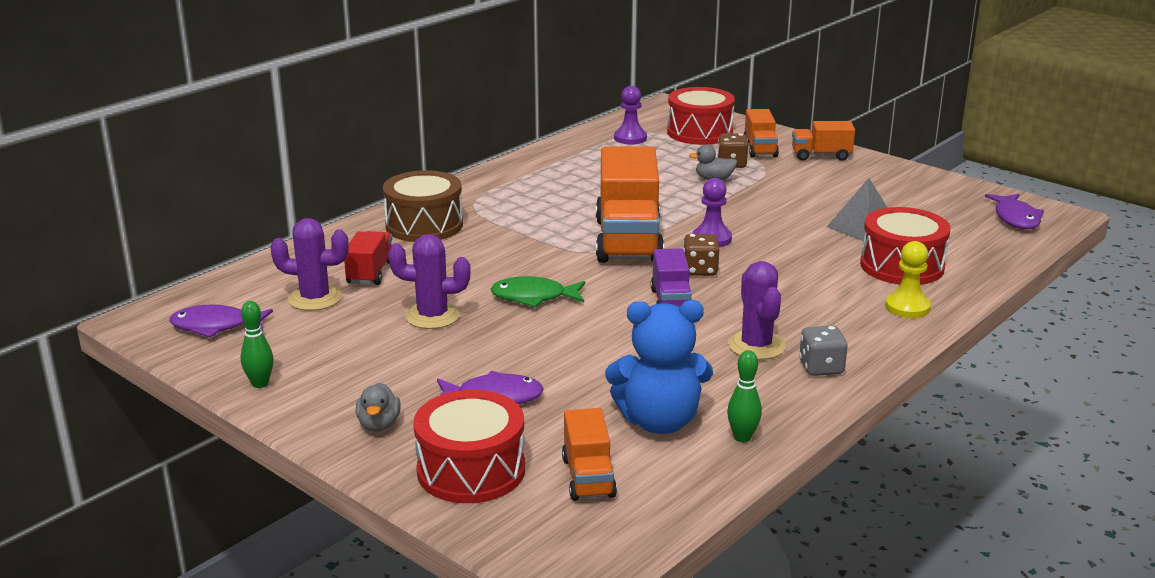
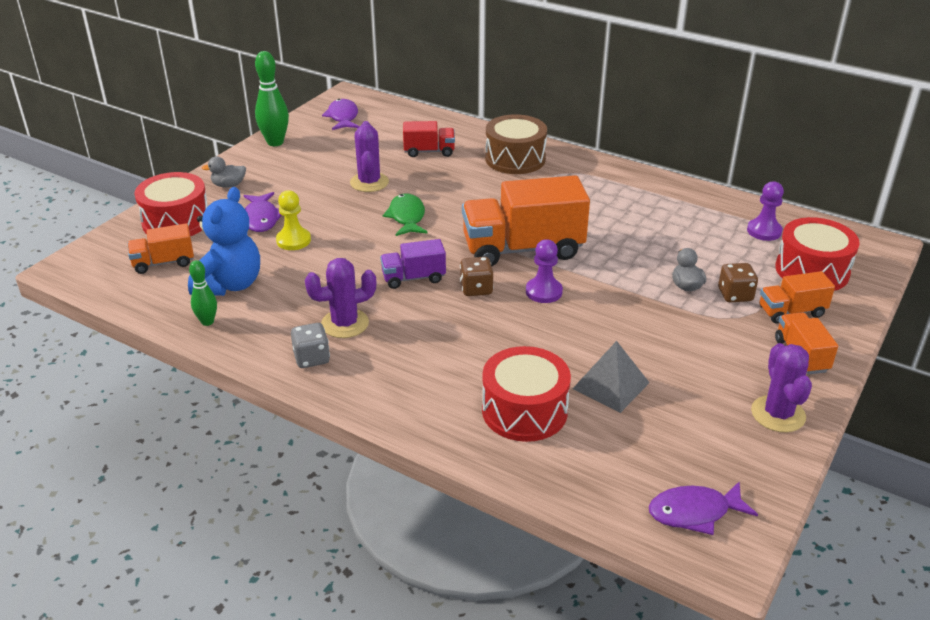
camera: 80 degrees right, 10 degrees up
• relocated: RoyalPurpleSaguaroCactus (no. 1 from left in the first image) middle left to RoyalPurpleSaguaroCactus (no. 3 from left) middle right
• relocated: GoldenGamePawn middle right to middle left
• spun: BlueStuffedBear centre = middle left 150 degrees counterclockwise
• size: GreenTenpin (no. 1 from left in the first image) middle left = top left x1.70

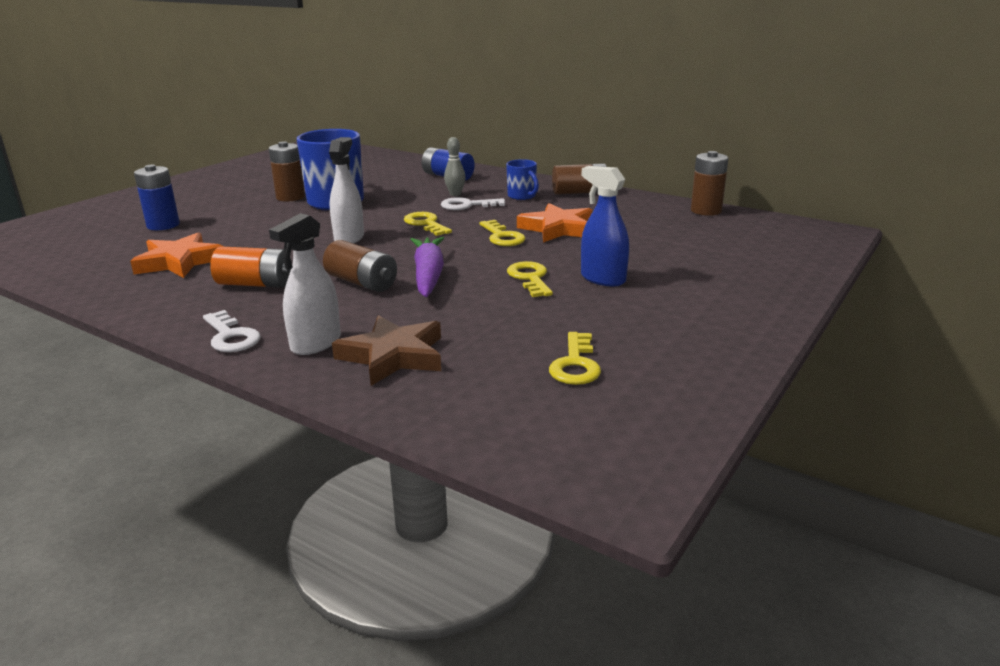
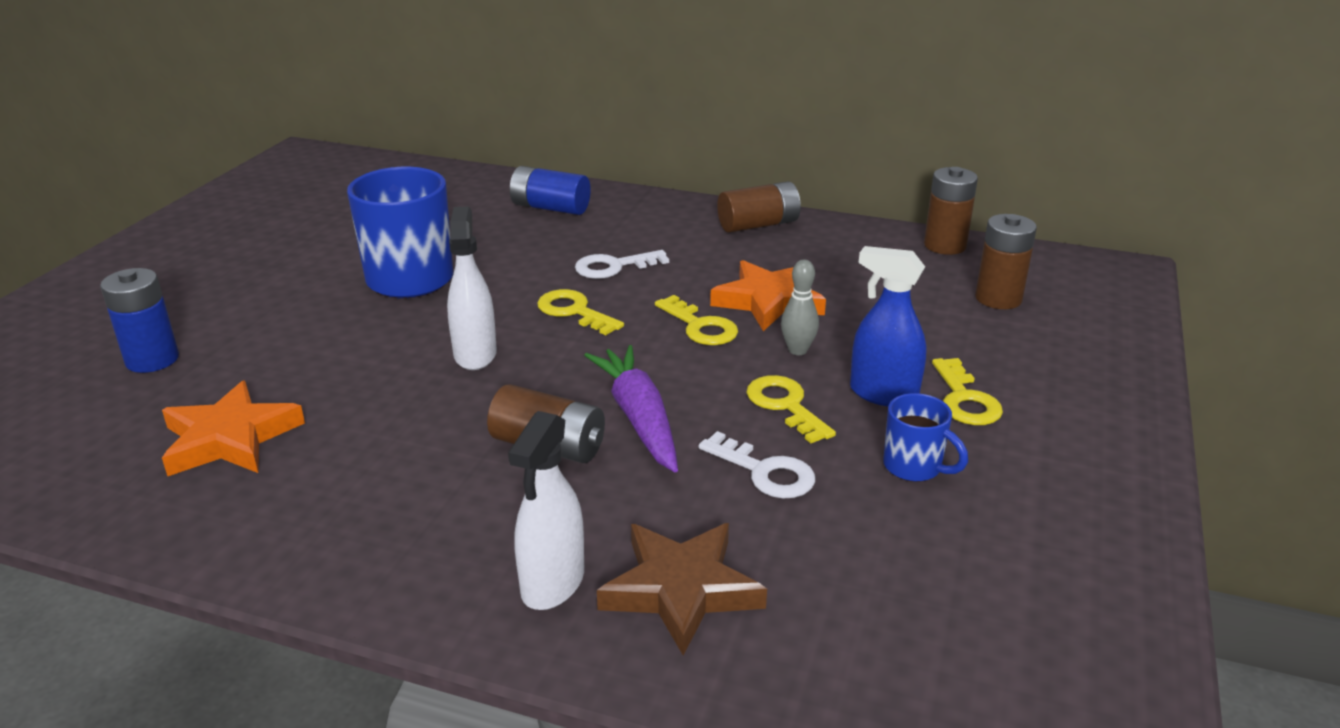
camera: 15 degrees left, 5 degrees up
• relocated: GrayTenpin top centre to centre
• relocated: BrownPowerCell (no. 1 from left in the first image) top left to BrownPowerCell (no. 4 from left) middle right
• relocated: BlueMug (no. 2 from left) top centre to middle right
• missing: BrightOrangePowerCell middle left
• relocated: PureWhiteLatchkey (no. 1 from left in the first image) middle left to PureWhiteLatchkey (no. 2 from left) centre
• relocated: GoldenLatchkey (no. 4 from left) centre to middle right

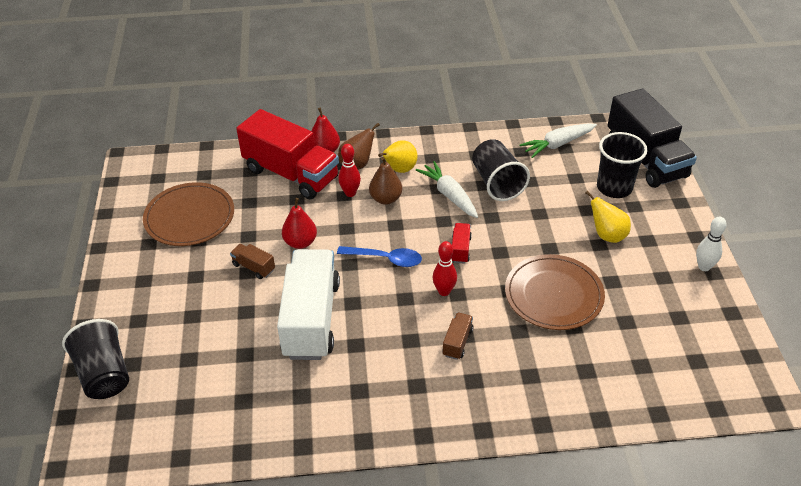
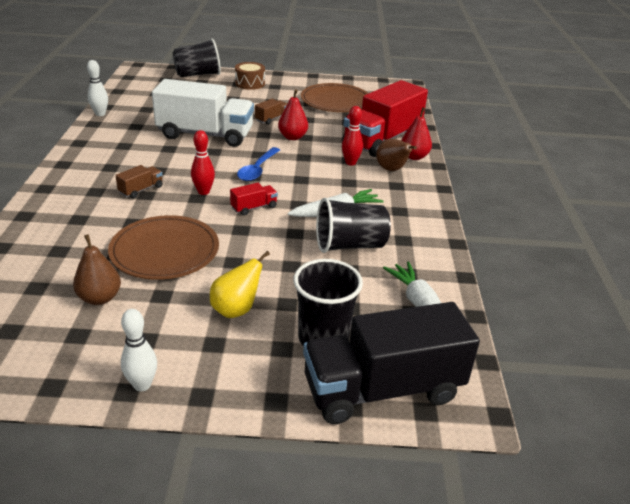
camera: 95 degrees right, 10 degrees down
• missing: GoldenToyPear (no. 1 from left) top centre
• relocated: BrownToyPear (no. 2 from left in the first image) centre to BrownToyPear (no. 1 from left) middle left
• spun: ScarletToyTruck (no. 2 from left in the first image) centre = centre 45 degrees counterclockwise
• spun: BrownToyTruck (no. 2 from left in the first image) bottom centre = middle left 75 degrees counterclockwise
• appeared: PureWhiteTenpin (no. 1 from left) top left
• appeared: BrownSnareDrum top centre

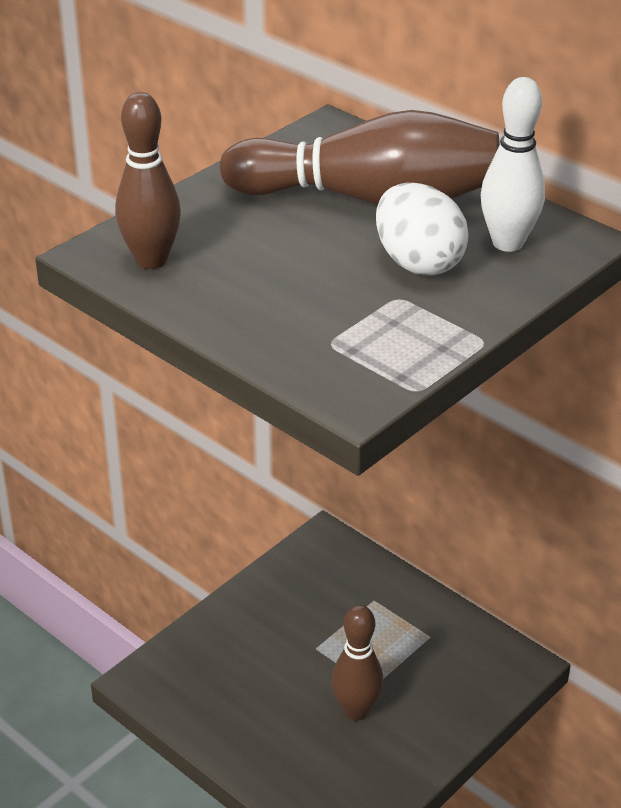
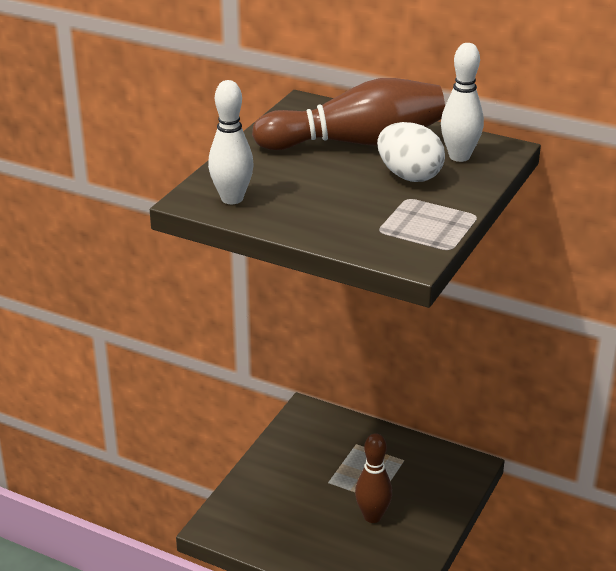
camera: 15 degrees left, 5 degrees down
• colour: BrownTenpin (no. 1 from left) top left to PureWhiteTenpin (no. 1 from left) top centre

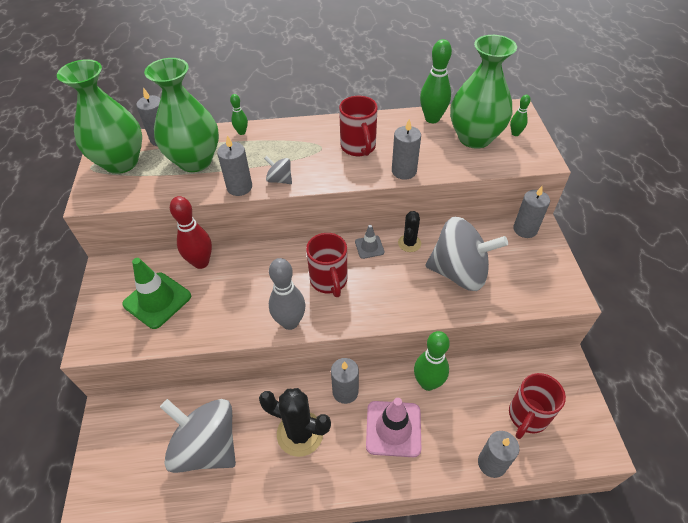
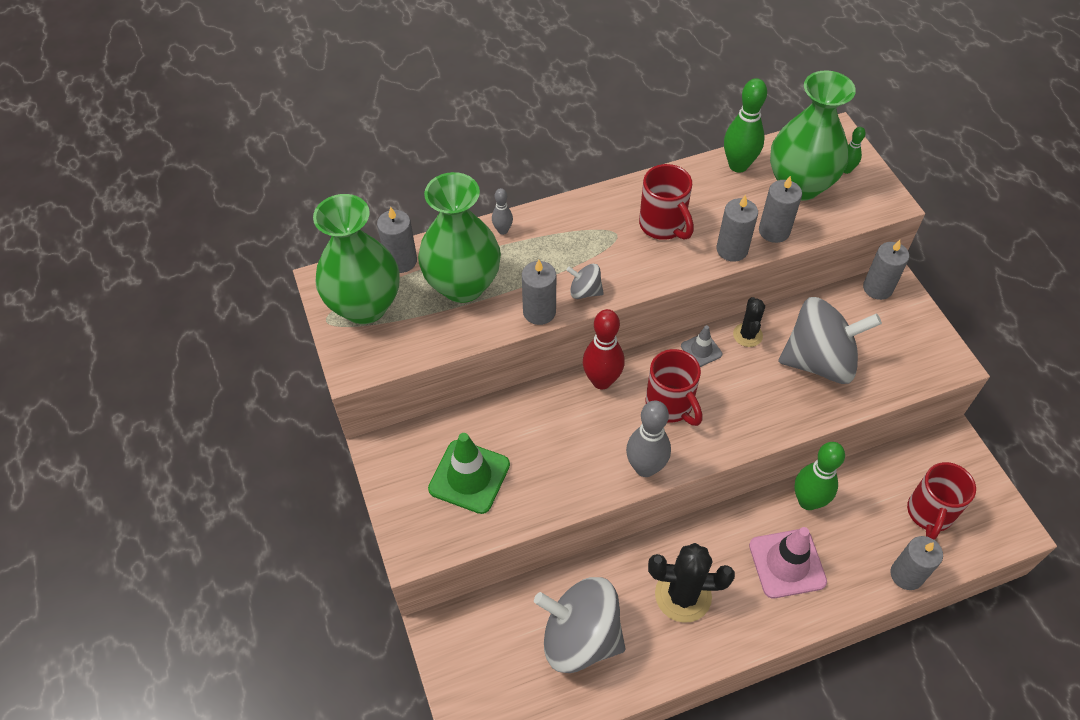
camera: 15 degrees left, 5 degrees up
• colour: GreenTenpin (no. 1 from left) top centre to GrayTenpin (no. 1 from left) top centre
• relocated: ScarletTenpin middle left to centre
• relocated: GrayPillarCandle (no. 3 from left in the first image) bottom centre to GrayPillarCandle (no. 4 from left) top right

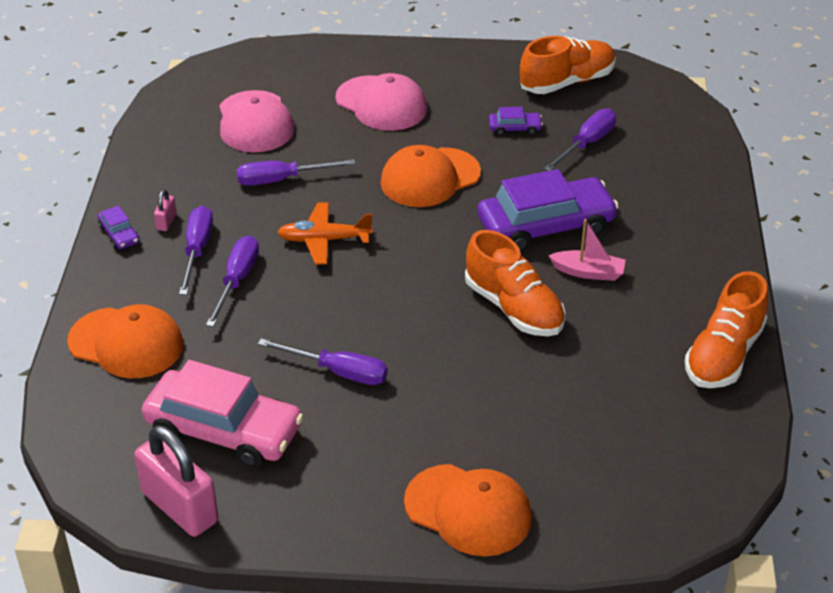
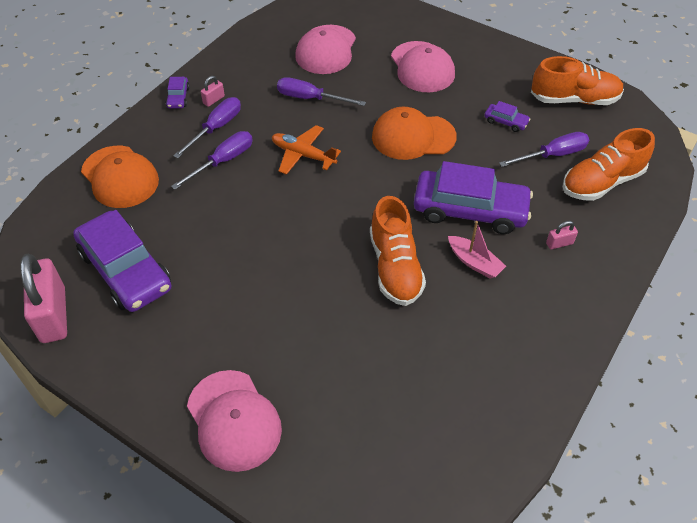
camera: 30 degrees right, 10 degrees up
• relocated: BrightOrangeLaceUpShoe (no. 3 from left) middle right to top right
• missing: RoyalPurpleScrewdriver (no. 4 from left) centre
• colour: PinkAutomobile bottom left to RoyalPurpleAutomobile (no. 1 from left) middle left
• colour: BrightOrangeCap (no. 3 from left) bottom centre to PinkCap (no. 1 from left) bottom centre
• appeared: PinkSmallLock (no. 3 from left) middle right

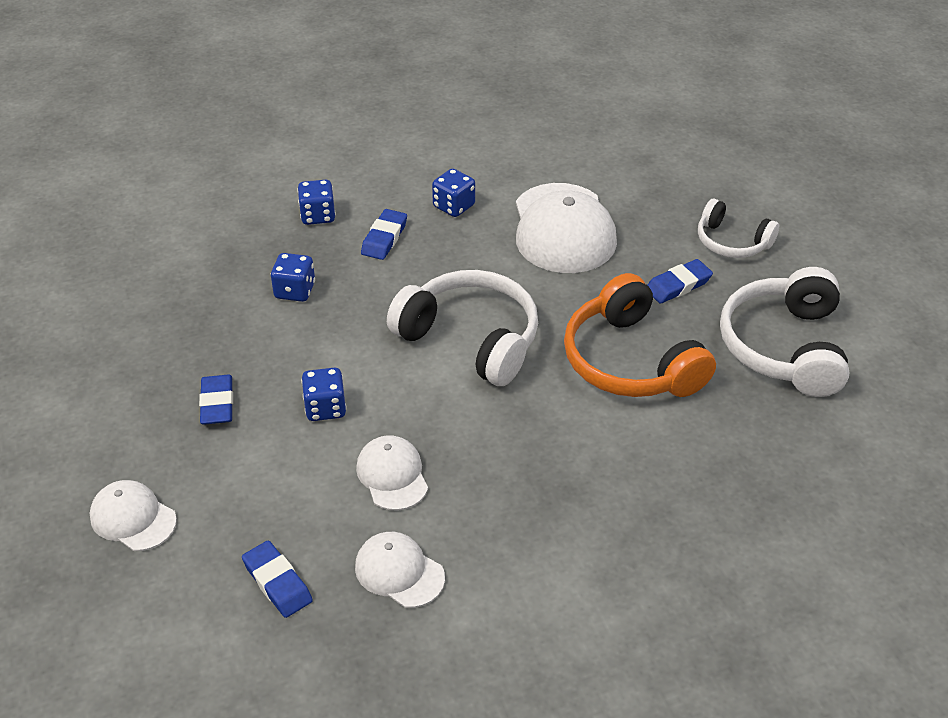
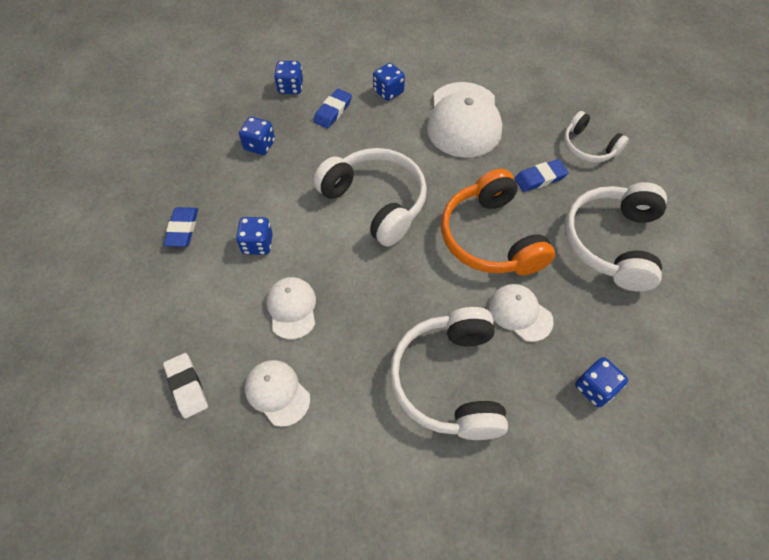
camera: 10 degrees right, 15 degrees up
• relocated: PureWhiteCap (no. 1 from left in the first image) bottom left to PureWhiteCap (no. 4 from left) middle right
• colour: BlueEraser (no. 2 from left) bottom left to PureWhiteEraser bottom left
• appeared: PureWhiteOverEarHeadphones (no. 2 from left) centre
• appeared: BlueDice (no. 5 from left) bottom right

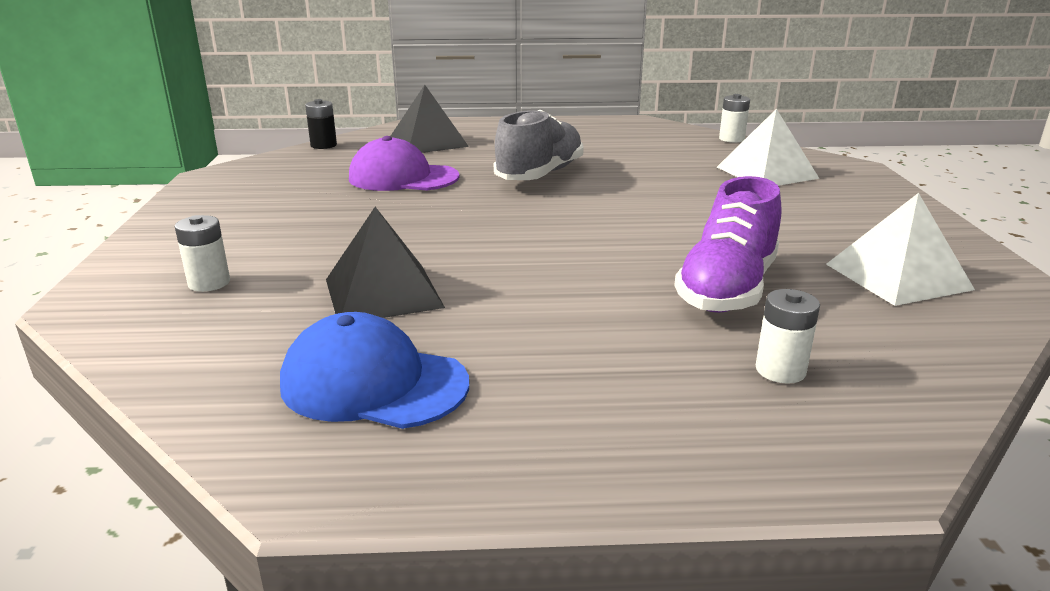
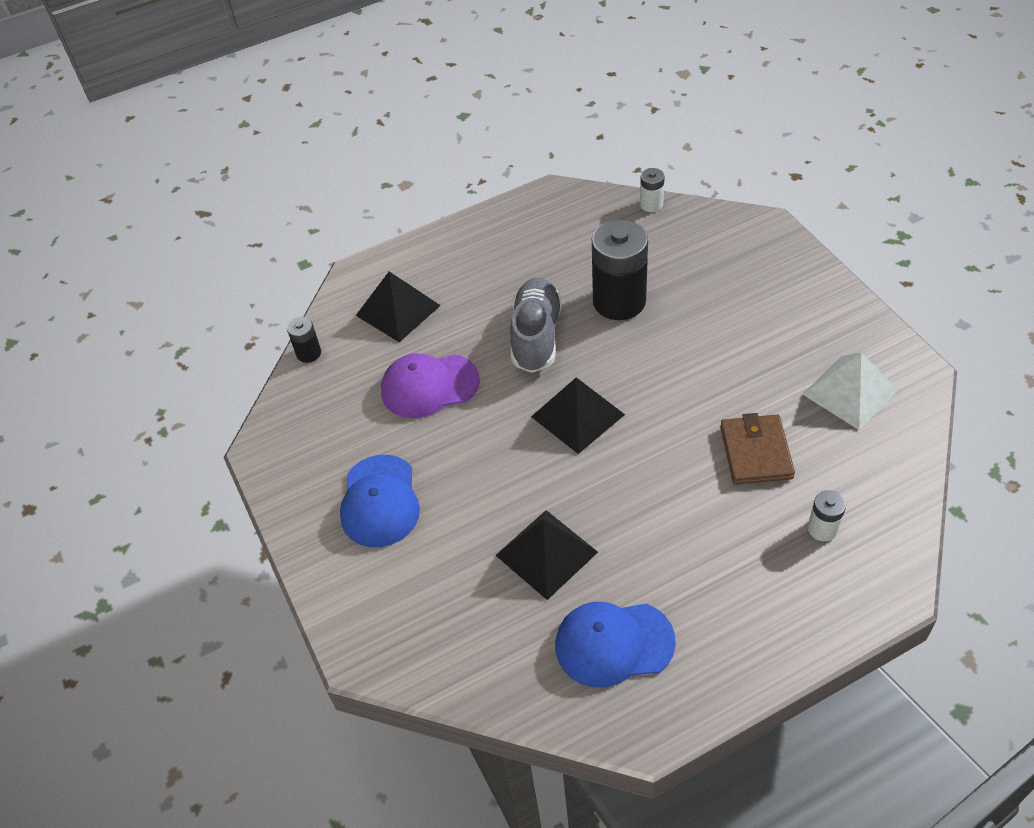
camera: 20 degrees left, 25 degrees up
• missing: PureWhitePyramidShape (no. 1 from left) top right
• exchanged: RoyalPurpleLaceUpShoe middle right to BrownBillfold middle right
• missing: PureWhitePowerCell (no. 1 from left) middle left
• appeared: BlackPowerCell (no. 2 from left) top centre
• appeared: BlackPyramidShape (no. 3 from left) centre
• appeared: BlueCap (no. 1 from left) centre

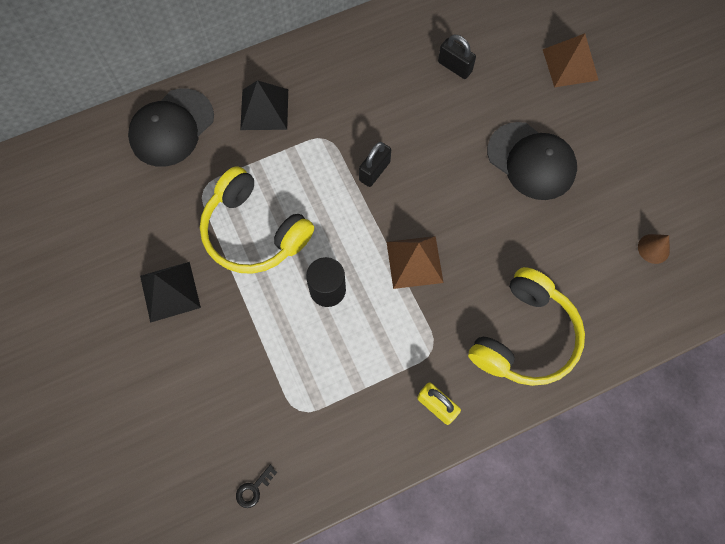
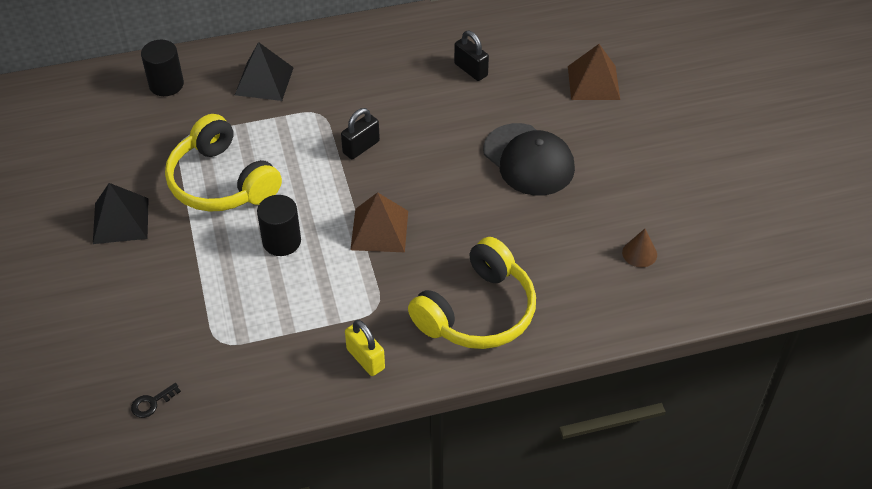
camera: 10 degrees right, 20 degrees down
• exchanged: BlackCap (no. 1 from left) top left to BlackSolidCylinder (no. 1 from left) top left

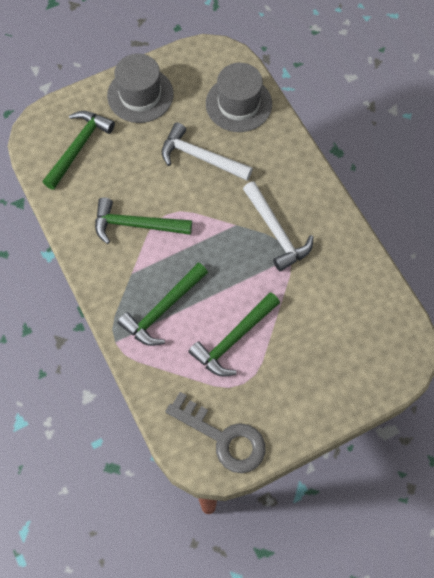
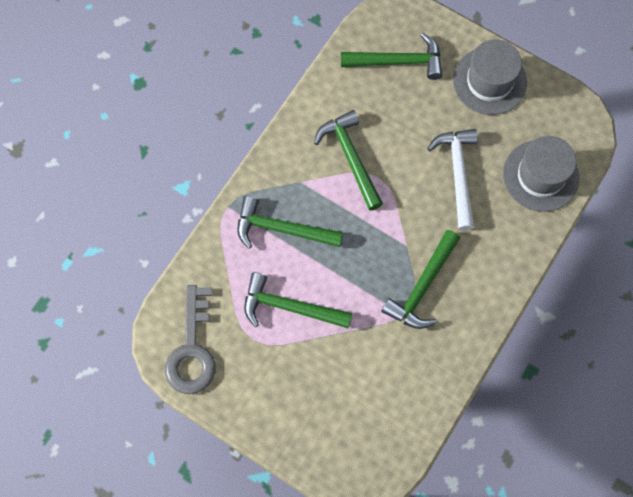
camera: 60 degrees right, 5 degrees up
• colour: PureWhiteHammer (no. 2 from left) centre to GreenHammer (no. 5 from left) centre

